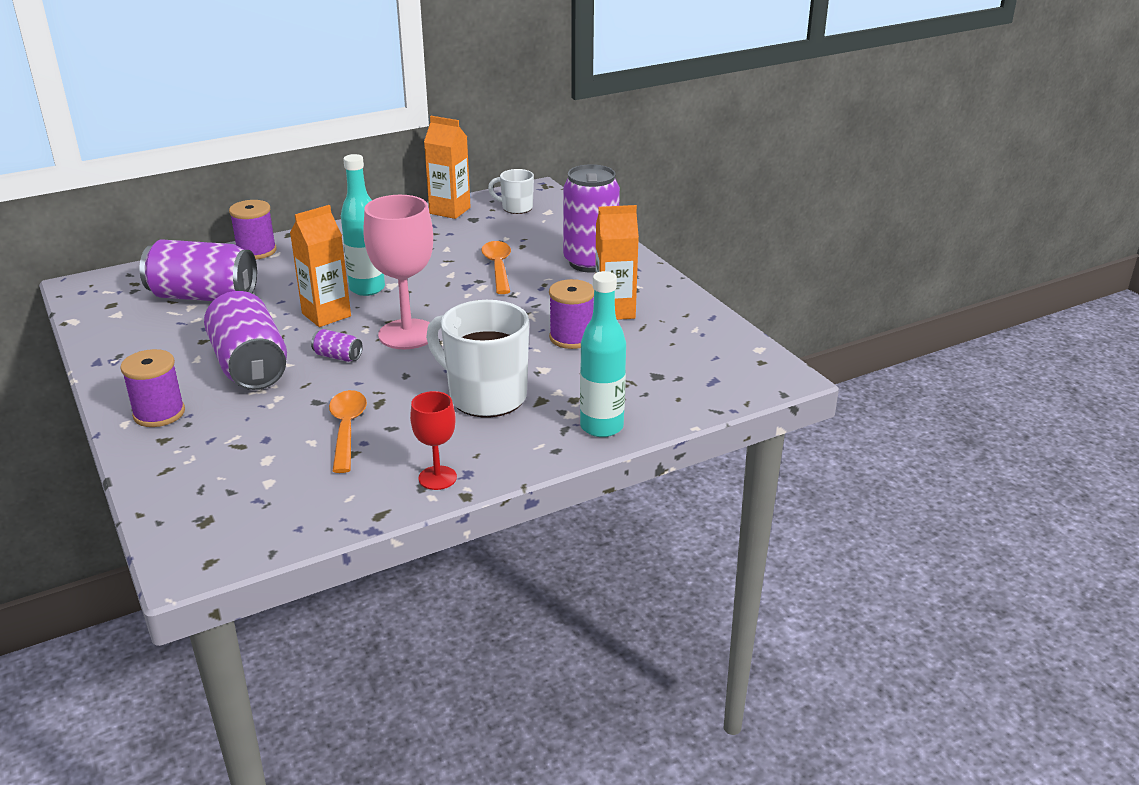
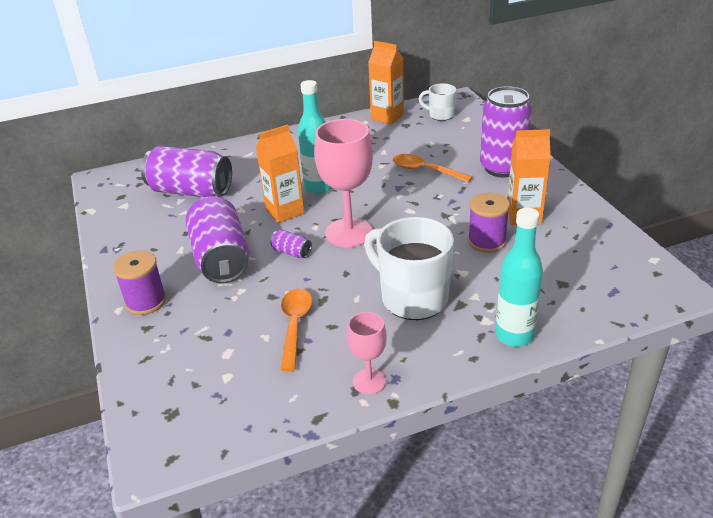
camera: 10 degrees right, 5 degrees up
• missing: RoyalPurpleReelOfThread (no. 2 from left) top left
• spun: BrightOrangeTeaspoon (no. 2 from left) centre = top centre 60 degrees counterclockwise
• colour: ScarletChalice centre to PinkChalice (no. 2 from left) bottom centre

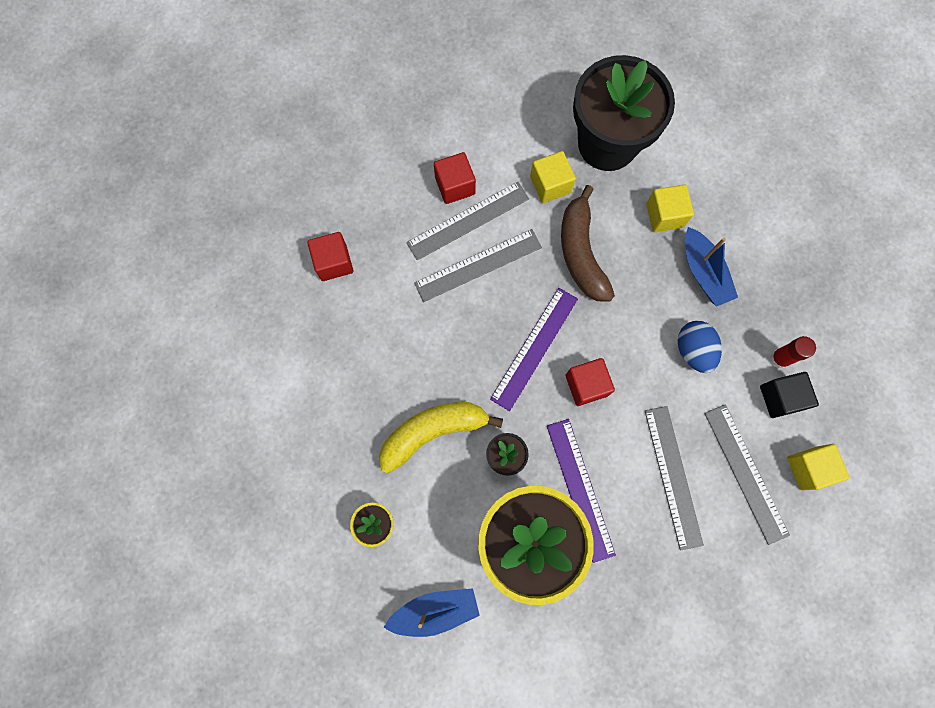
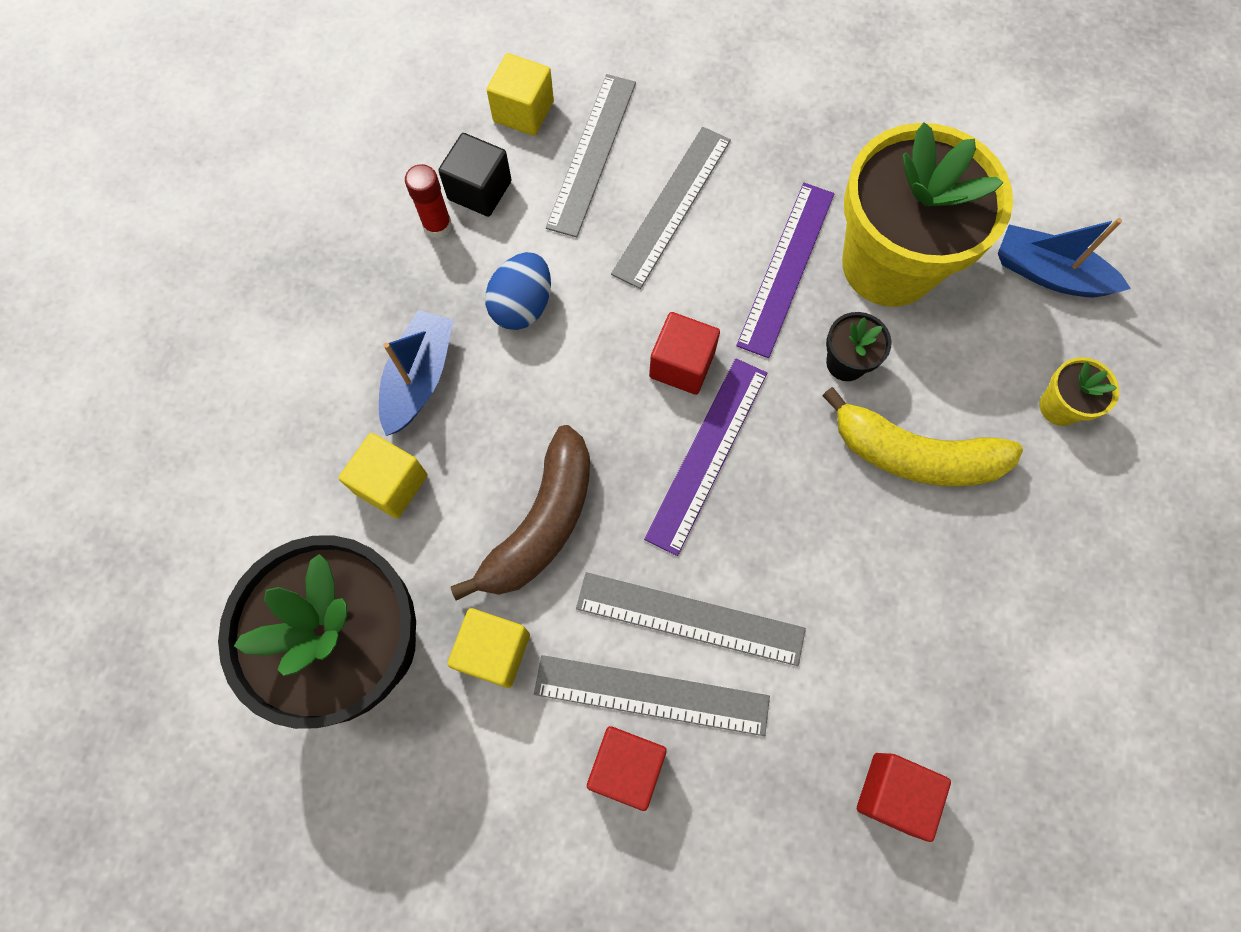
camera: 140 degrees left, 5 degrees down
• spun: RoyalPurpleRuler (no. 1 from left) centre = centre 45 degrees counterclockwise

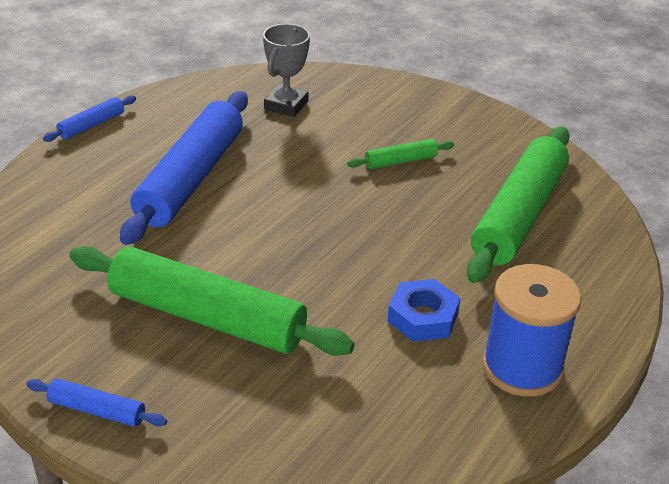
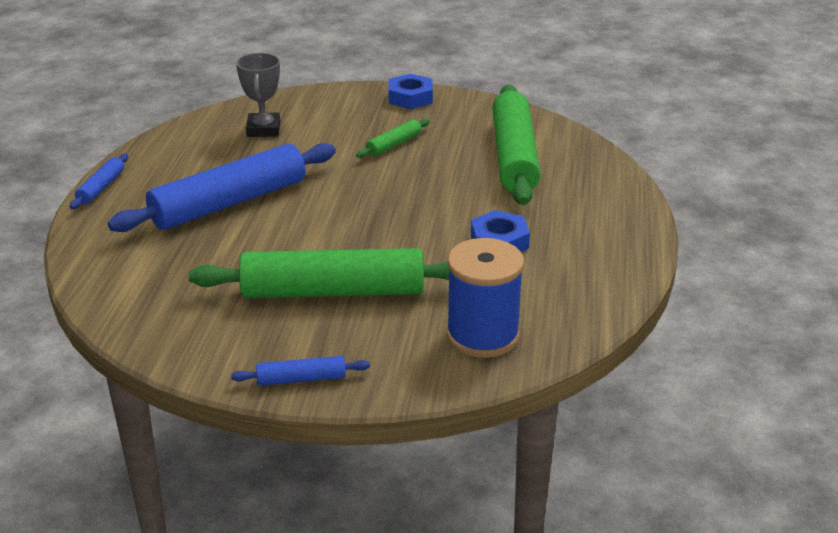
camera: 25 degrees left, 5 degrees down
• spun: BlueRollingPin (no. 3 from left in the first image) middle left = middle left 60 degrees clockwise
• relocated: BlueReelOfThread bottom right to centre
• appeared: BlueHexagonNut (no. 1 from left) top centre

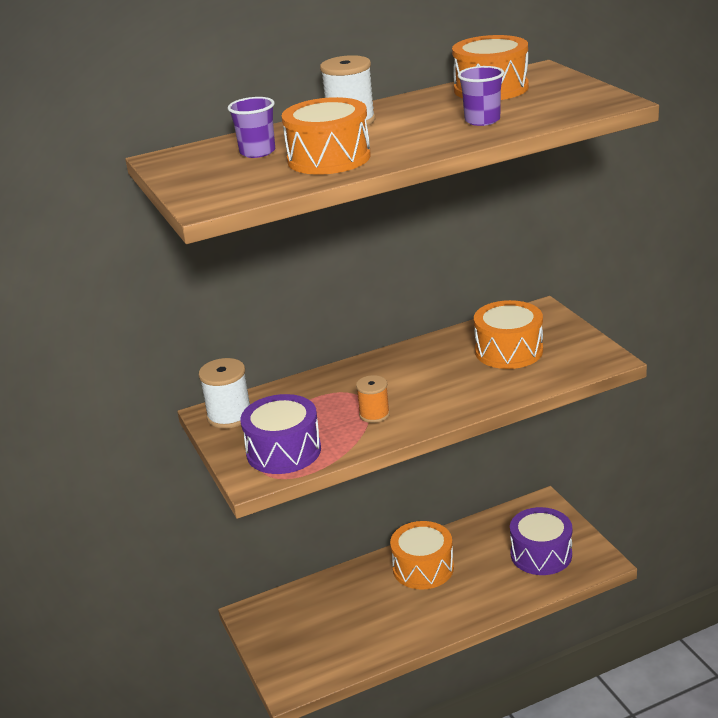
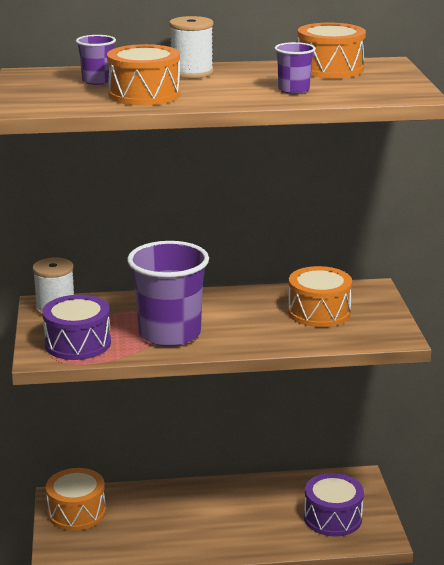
camera: 15 degrees right, 5 degrees down
• exchanged: BrightOrangeReelOfThread centre to RoyalPurpleCup (no. 2 from left) centre
• relocated: BrightOrangeSnareDrum (no. 2 from left in the first image) bottom centre to BrightOrangeSnareDrum (no. 1 from left) bottom left

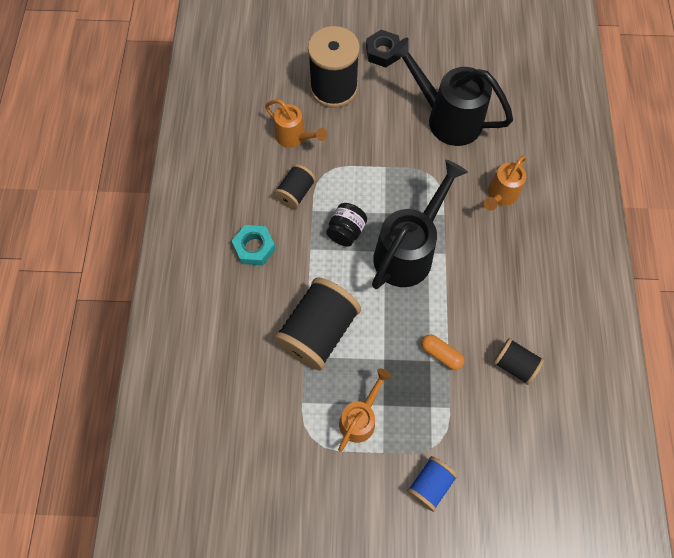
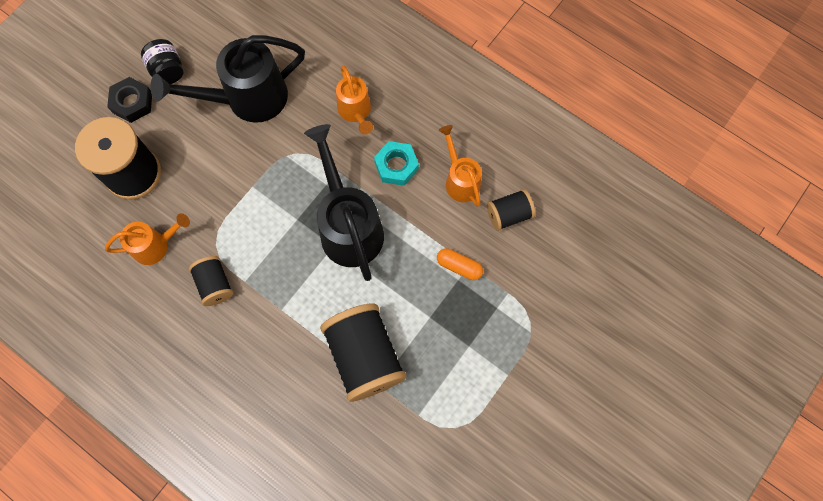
camera: 55 degrees left, 5 degrees up
• relocated: BlackJamJar centre to top left
• relocated: TealHexagonNut centre to top centre
• spun: BrightOrangeCapsule centre = centre 45 degrees clockwise
• relocated: BrightOrangeSprinklingCan (no. 2 from left in the first image) bottom centre to BrightOrangeSprinklingCan (no. 3 from left) top centre
• missing: BlueReelOfThread bottom centre

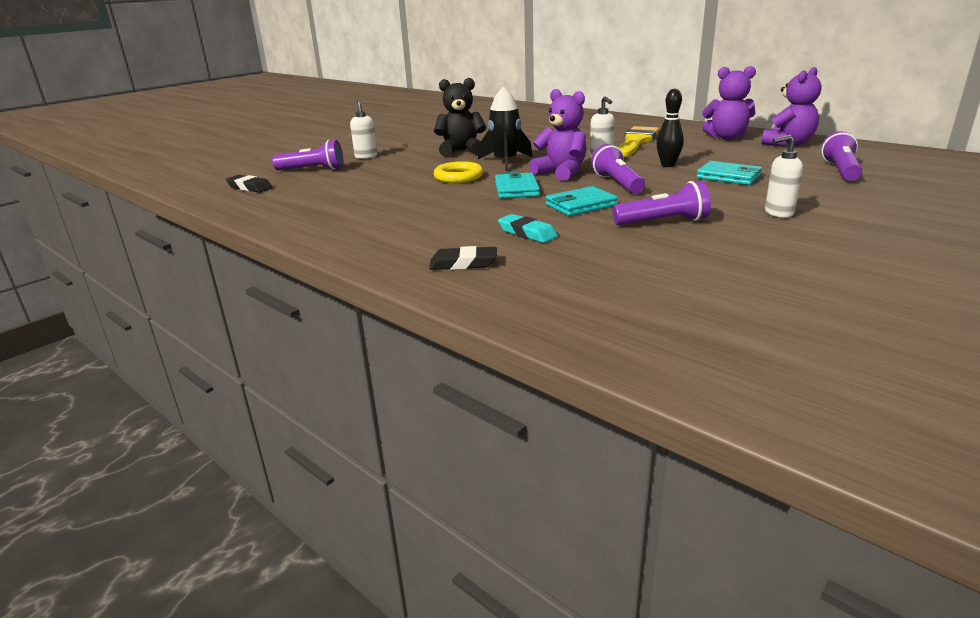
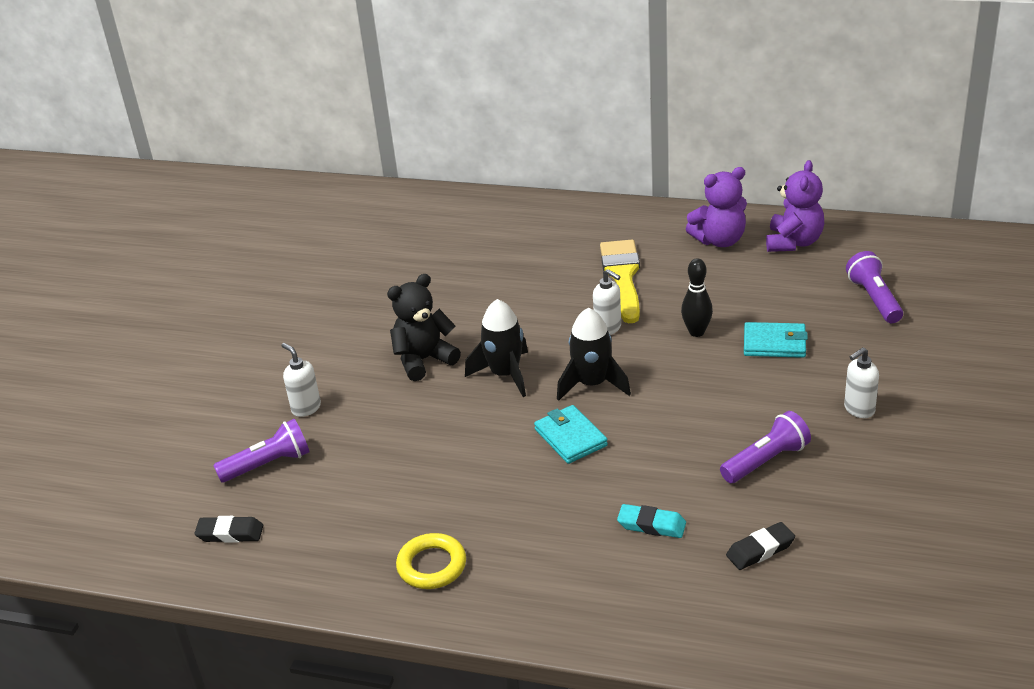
camera: 25 degrees left, 10 degrees up
• exchanged: RoyalPurpleStuffedBear (no. 1 from left) top centre to BlackToyRocket (no. 2 from left) centre
• missing: RoyalPurpleFlashlight (no. 2 from left) top centre
• relocated: GoldenTorus top centre to bottom centre
• missing: TealBillfold (no. 2 from left) top centre
• relocated: BlackEraser (no. 2 from left) centre to bottom right

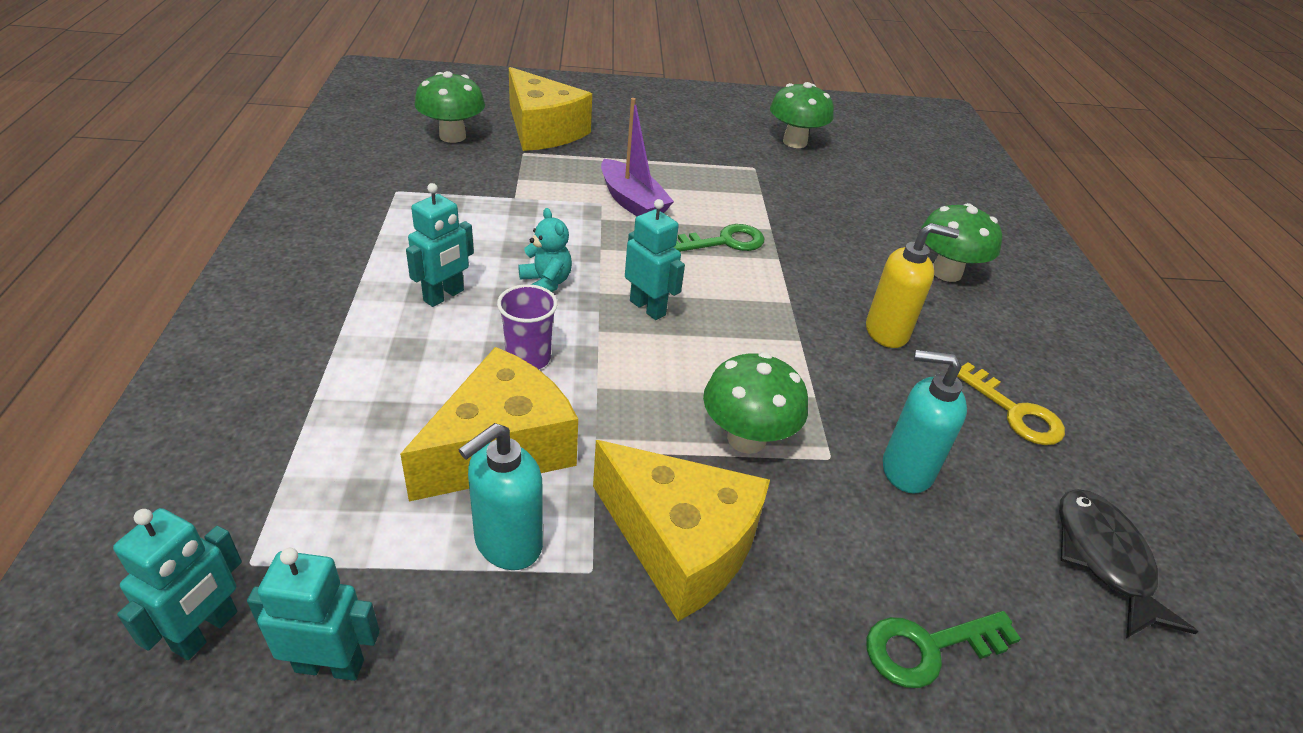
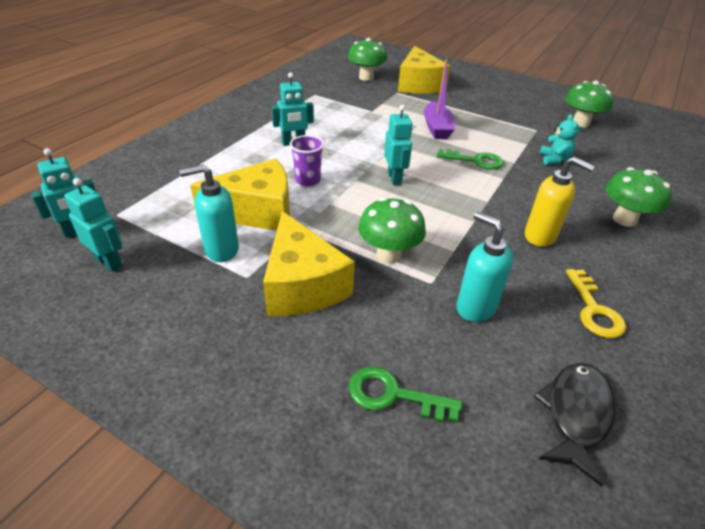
camera: 35 degrees right, 0 degrees up
• relocated: TealStuffedBear centre to top right

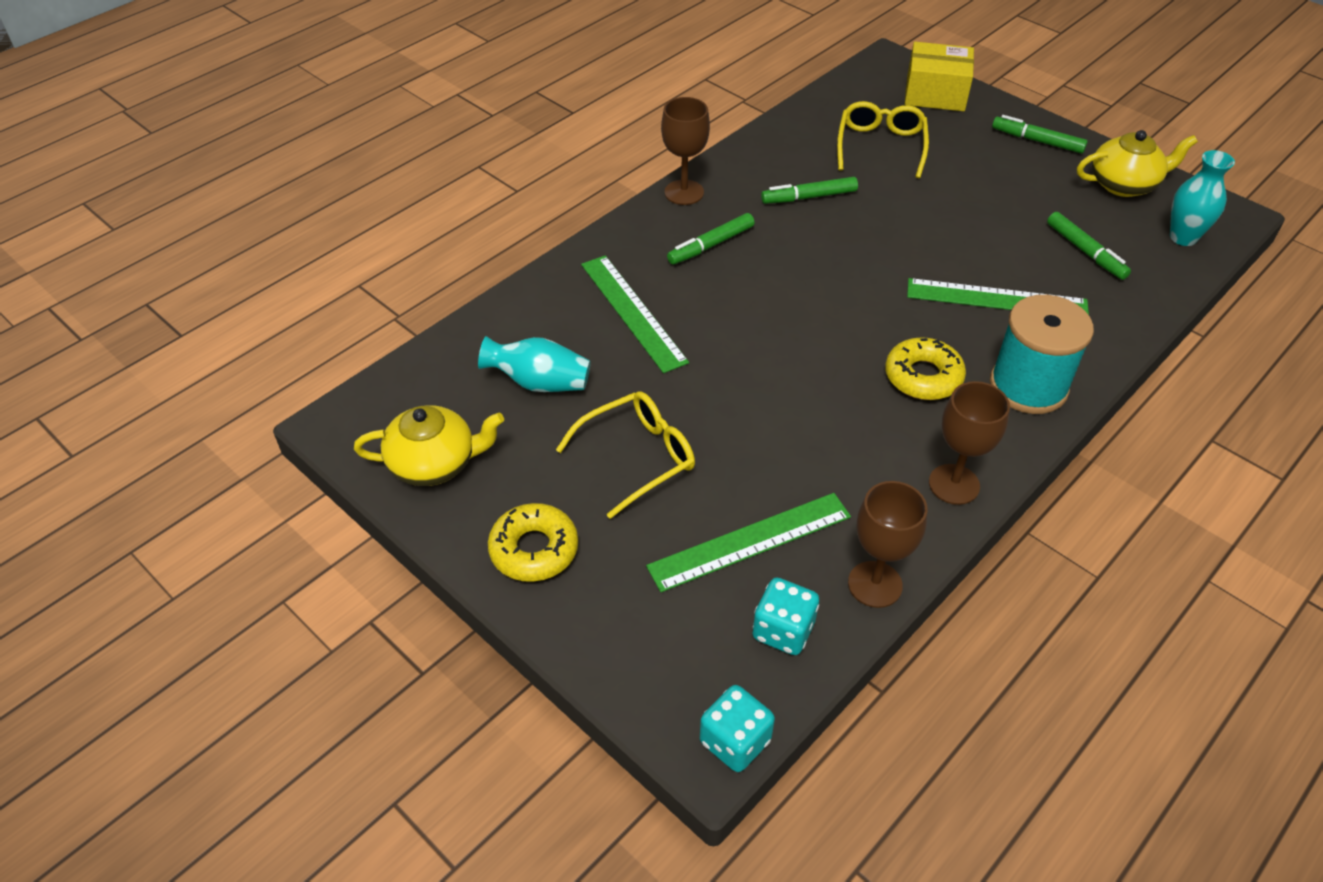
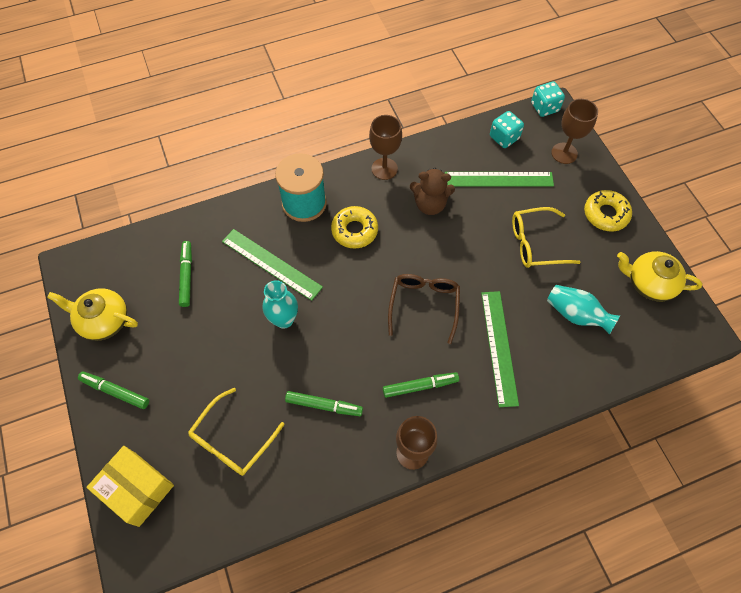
camera: 155 degrees left, 15 degrees up
• spun: GreenMarkerPen (no. 3 from left in the first image) top right = middle left 150 degrees clockwise
• relocated: TealTallVase (no. 2 from left in the first image) top right to TealTallVase (no. 1 from left) centre
• relocated: BrownChalice (no. 2 from left in the first image) middle right to BrownChalice (no. 3 from left) top right
• appeared: BrownStuffedBear top centre
• appeared: BrownEyeglasses centre

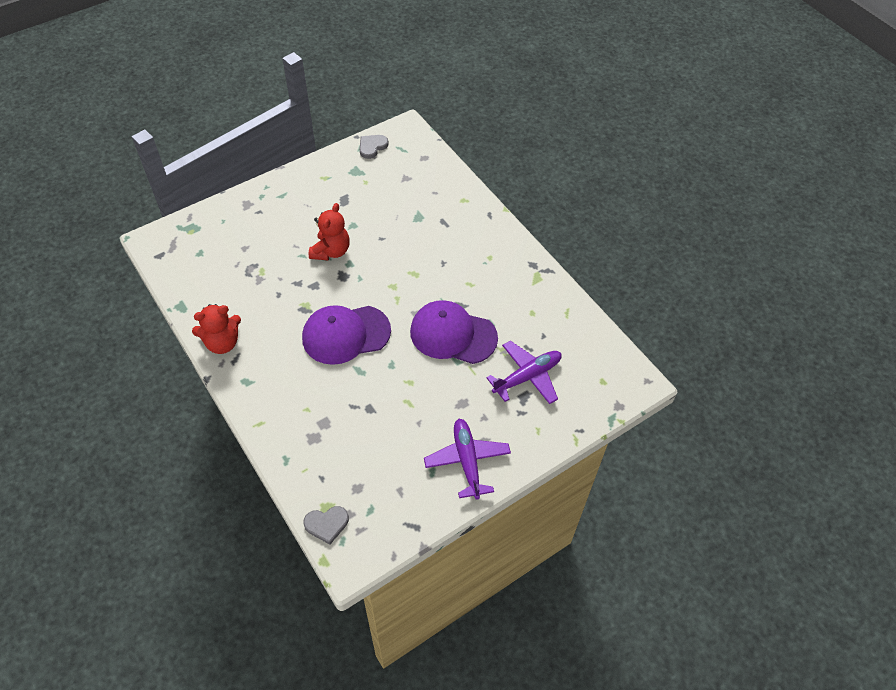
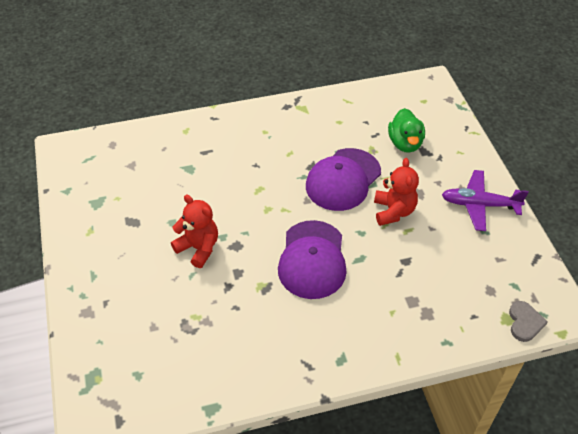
camera: 70 degrees left, 5 degrees down
• missing: GrayHeartShape (no. 2 from left) top centre
• relocated: ScarletStuffedBear (no. 1 from left in the first image) middle left to ScarletStuffedBear (no. 2 from left) middle right
• exchanged: RoyalPurpleAeroplane (no. 2 from left) centre to GreenDuck top right

